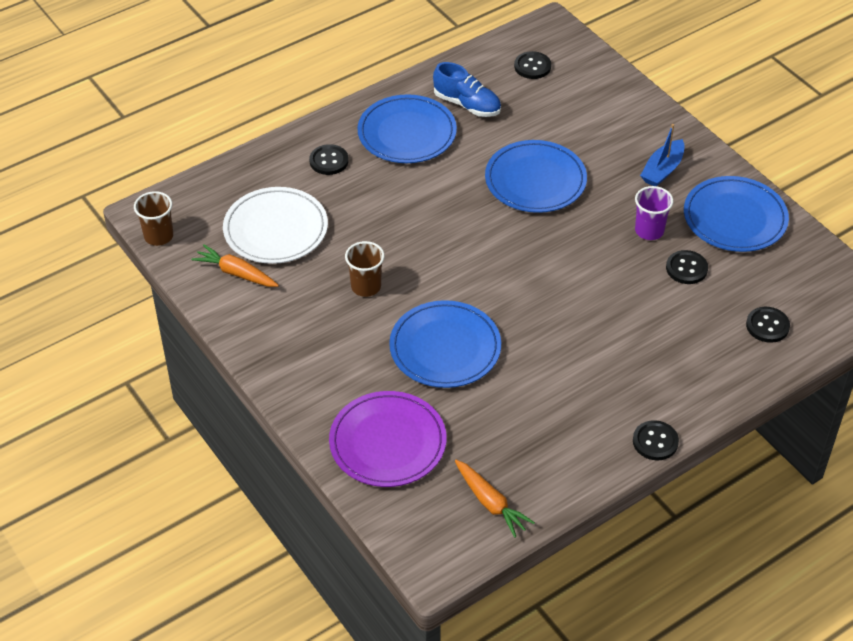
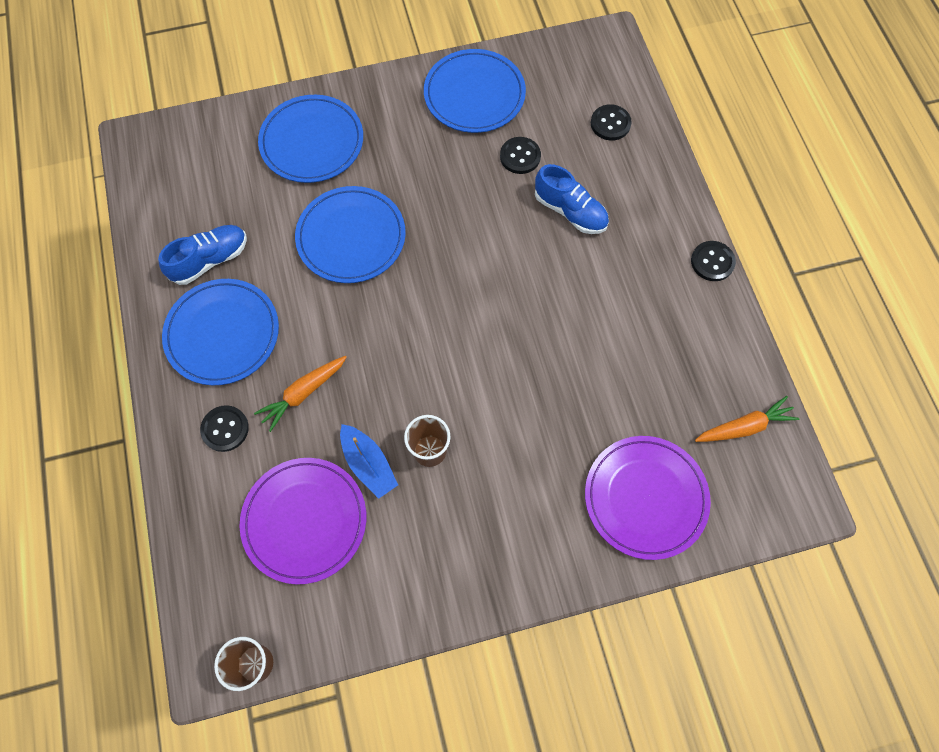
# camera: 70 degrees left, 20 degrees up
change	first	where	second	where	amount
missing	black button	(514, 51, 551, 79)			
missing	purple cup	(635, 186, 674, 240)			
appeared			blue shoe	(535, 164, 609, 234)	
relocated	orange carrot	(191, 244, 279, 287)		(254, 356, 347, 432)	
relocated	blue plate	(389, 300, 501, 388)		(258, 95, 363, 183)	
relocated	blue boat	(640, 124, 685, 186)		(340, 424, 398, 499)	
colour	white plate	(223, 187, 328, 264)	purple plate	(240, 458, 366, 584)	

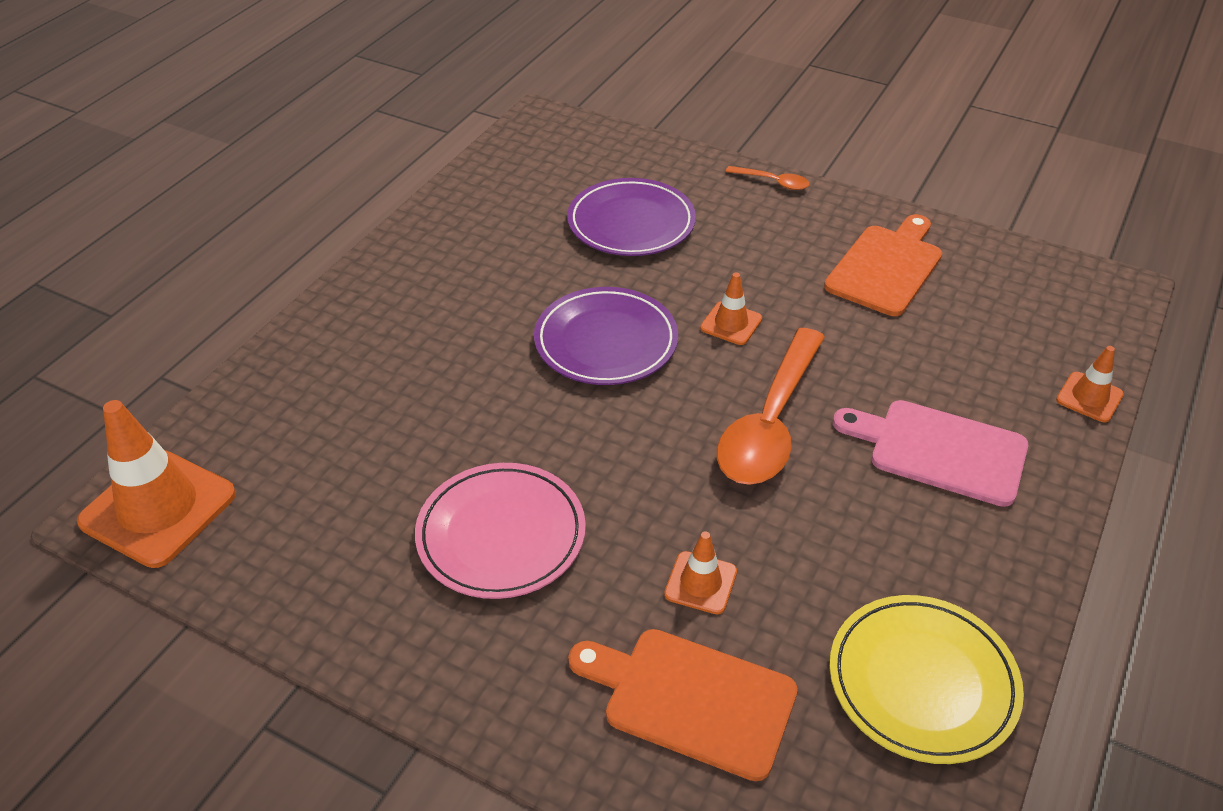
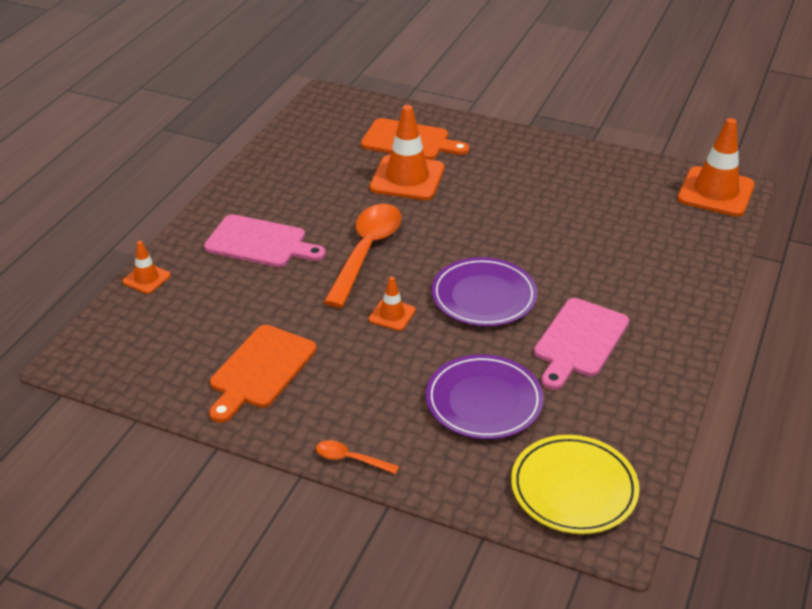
# camera: 175 degrees right, 5 degrees down
change	first	where	second	where	amount
missing	pink plate	(415, 463, 586, 599)			
appeared			pink cutting board	(534, 298, 629, 390)	
relocated	yellow plate	(829, 595, 1024, 764)		(511, 435, 640, 534)	
size	orange traffic cone	(664, 531, 737, 614)		(370, 105, 444, 200)	x1.99

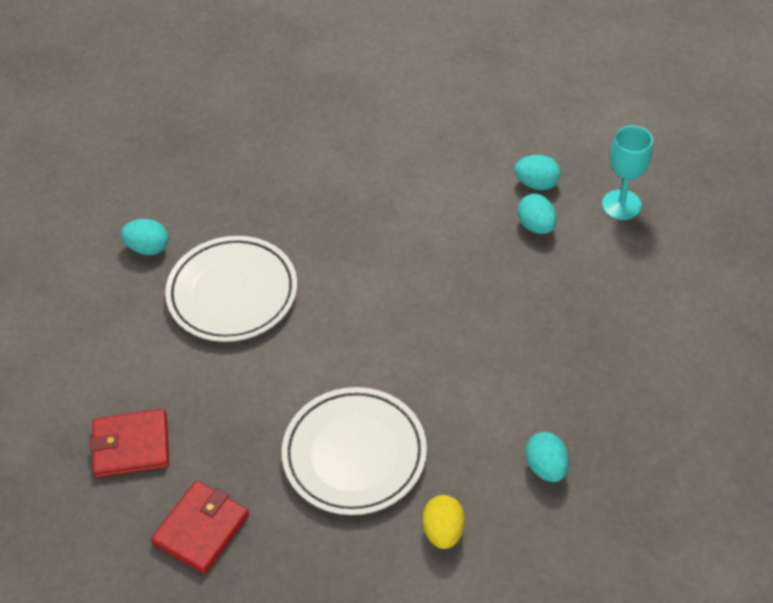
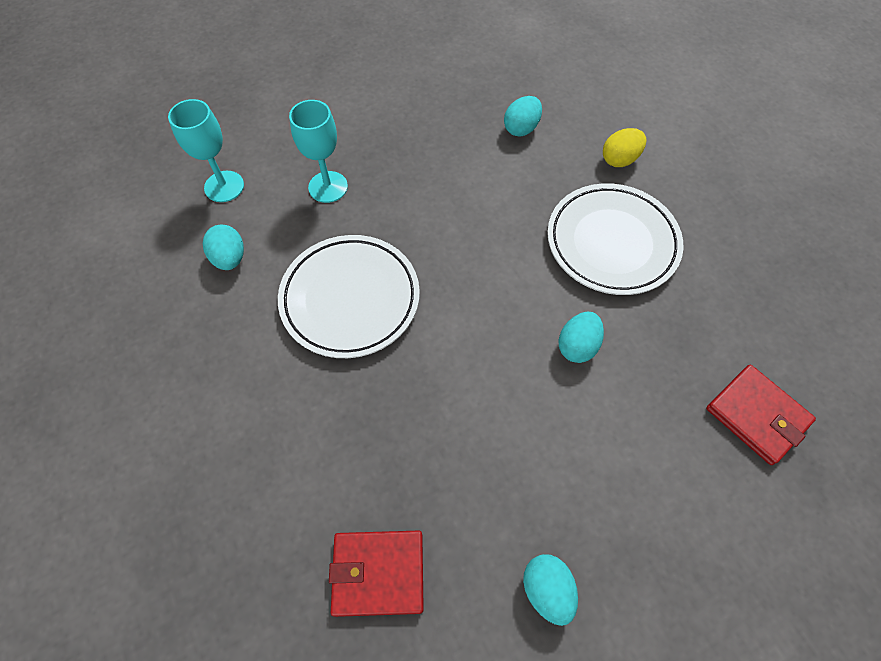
# camera: 125 degrees left, 10 degrees up
change	first	where	second	where	amount
appeared			turquoise goblet	(289, 100, 348, 203)	
relocated	red wallet	(151, 481, 249, 574)		(329, 530, 424, 617)	
relocated	white plate	(165, 236, 297, 342)		(278, 235, 420, 358)	
relocated	turquoise egg	(517, 194, 557, 234)		(558, 312, 604, 363)	

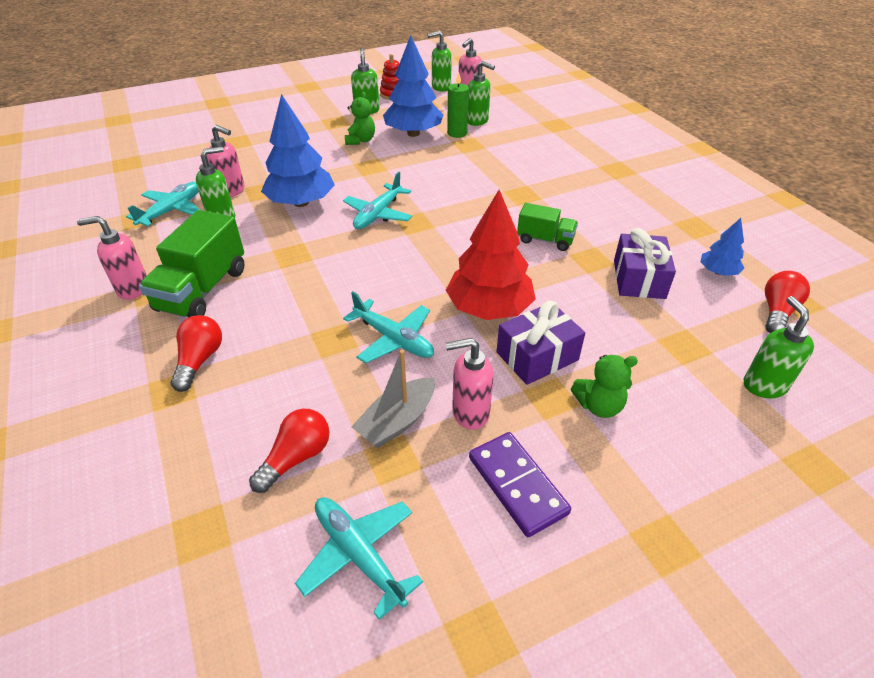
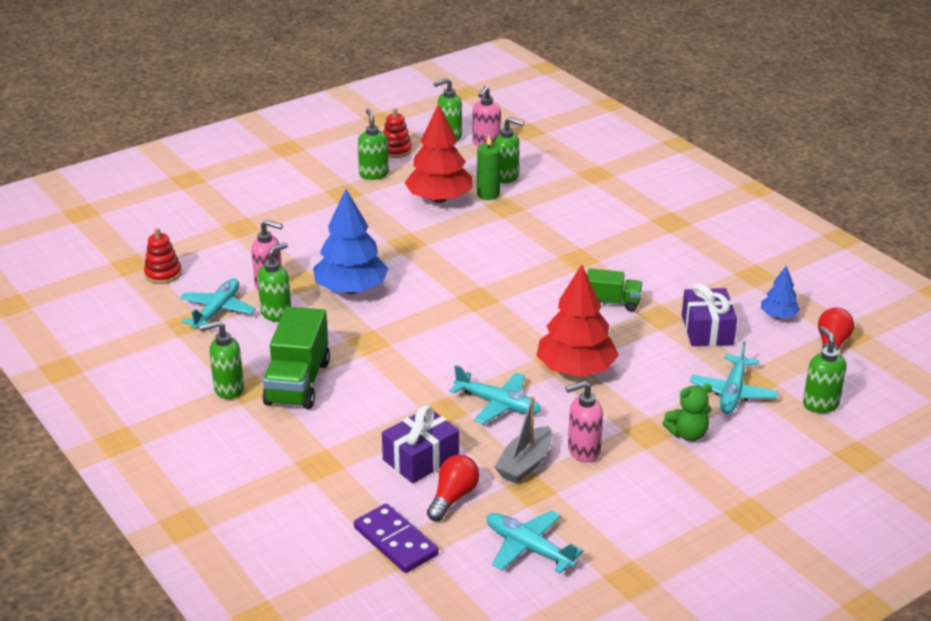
# camera: 10 degrees left, 10 degrees down
change	first	where	second	where	amount
missing	red light bulb	(170, 315, 222, 392)			
missing	green teddy bear	(345, 92, 375, 145)			
appeared			red stacking toy	(144, 228, 182, 284)	
relocated	turquoise plane	(343, 172, 412, 229)		(690, 341, 778, 414)	
relocated	purple domino	(469, 432, 571, 537)		(354, 503, 439, 573)	
relocated	purple gift	(496, 301, 585, 385)		(382, 405, 459, 483)	
colour	pink soap dispenser	(77, 216, 147, 300)	green soap dispenser	(199, 321, 244, 399)	
colour	blue tree	(383, 36, 443, 137)	red tree	(405, 104, 472, 203)	

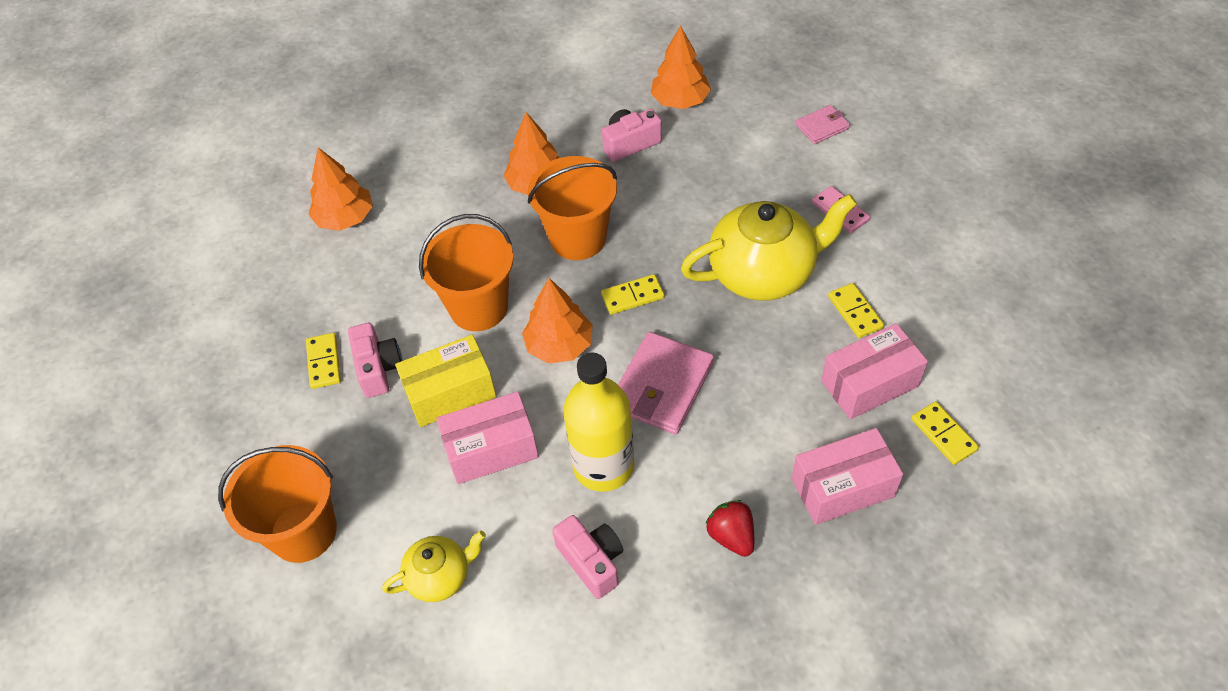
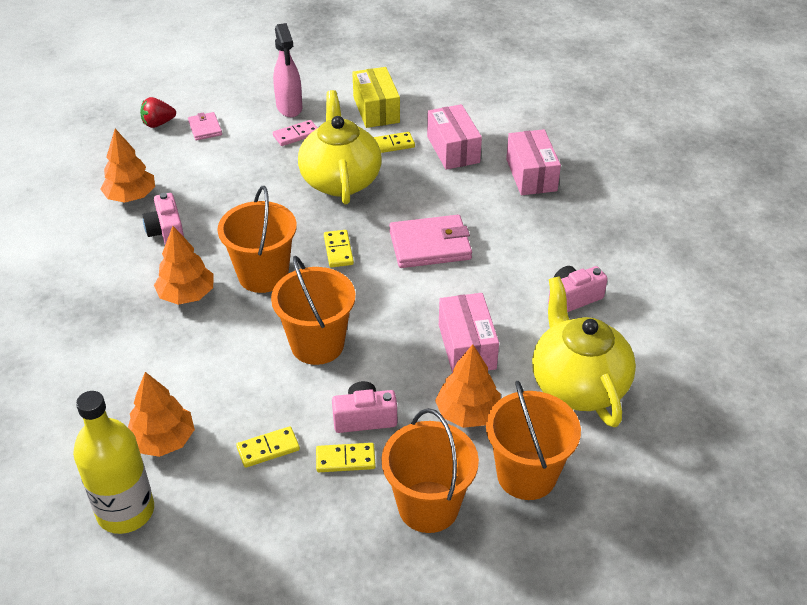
# camera: 85 degrees left, 10 degrees down
change	first	where	second	where	amount
appeared			pink spray bottle	(273, 23, 302, 117)	
appeared			orange bucket	(381, 408, 479, 533)	
relocated	yellow box	(395, 335, 497, 427)		(352, 67, 400, 128)	
relocated	orange tree	(522, 278, 593, 363)		(435, 344, 501, 428)	
relocated	yellow bottle	(563, 353, 634, 492)		(73, 391, 154, 534)	
relocated	red strawberry	(705, 500, 754, 557)		(140, 97, 176, 128)	
relocated	yellow domino	(911, 402, 979, 465)		(236, 426, 300, 468)	
spun	pink wallet	(618, 332, 714, 435)		(389, 215, 472, 268)	45 degrees counterclockwise
size	yellow teapot	(382, 531, 486, 602)		(532, 276, 636, 427)	x1.89

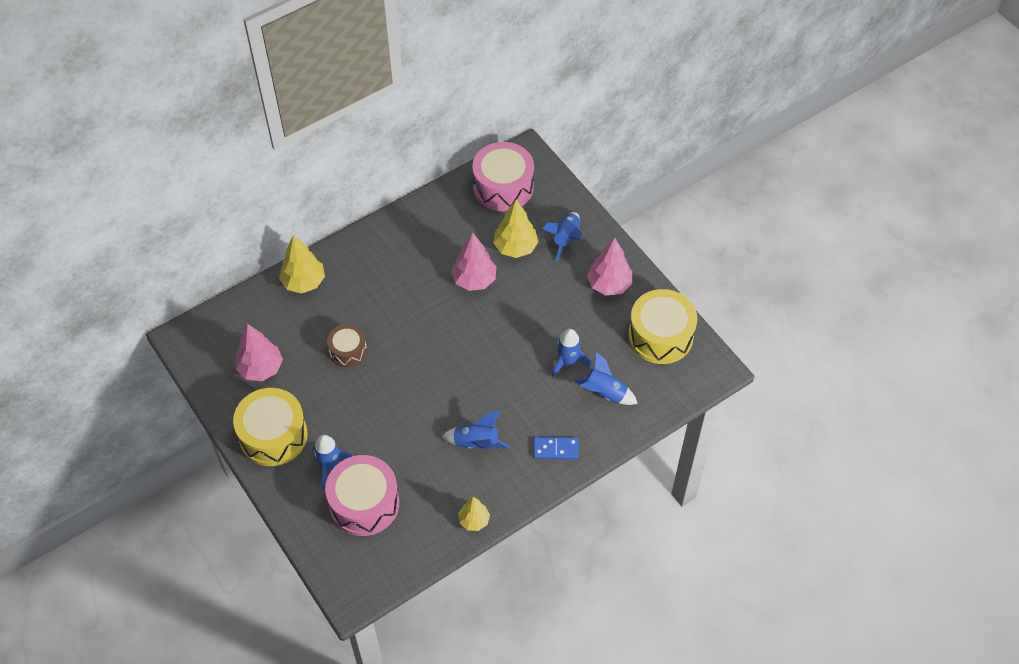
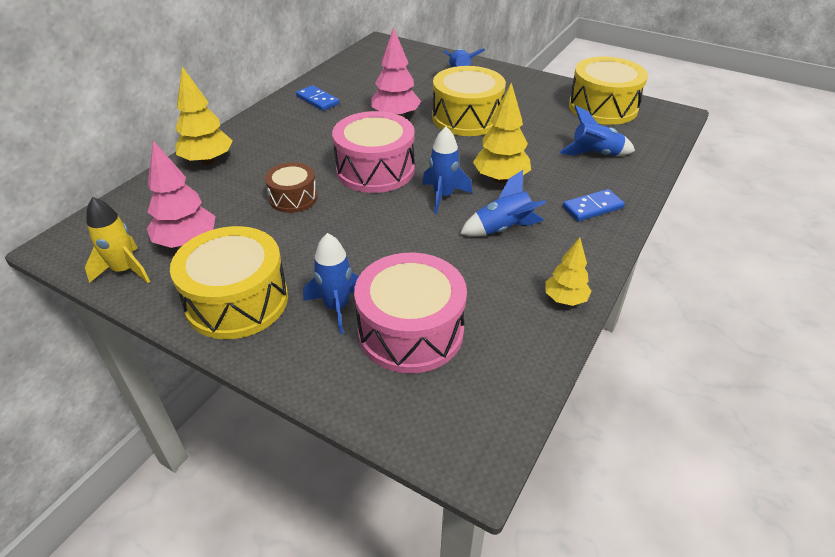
# camera: 25 degrees left, 15 degrees down
change	first	where	second	where	amount
missing	pink tree	(587, 237, 632, 295)			
appeared			yellow rocket	(85, 197, 150, 283)	
appeared			blue domino	(296, 85, 339, 111)	
appeared			yellow drum	(432, 66, 506, 136)	
relocated	pink drum	(472, 142, 534, 212)		(332, 111, 415, 193)	
relocated	yellow tree	(493, 200, 538, 258)		(473, 82, 531, 183)	
relocated	blue rocket	(552, 329, 591, 378)		(422, 127, 472, 214)	

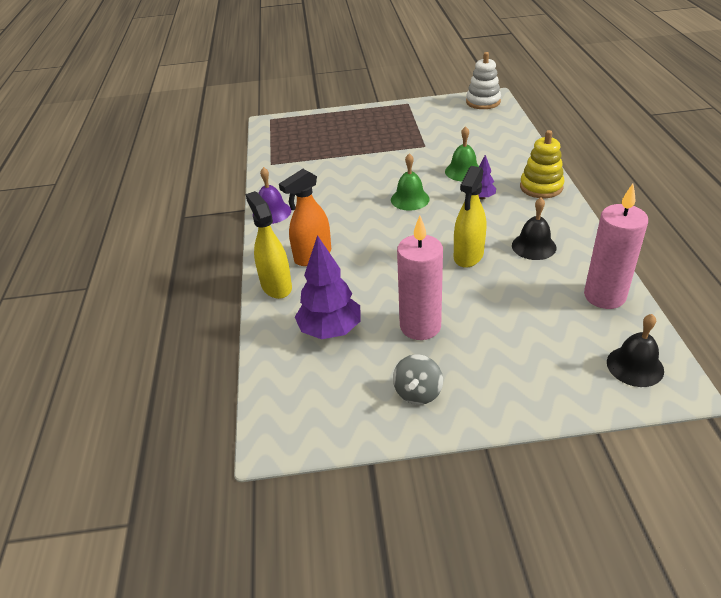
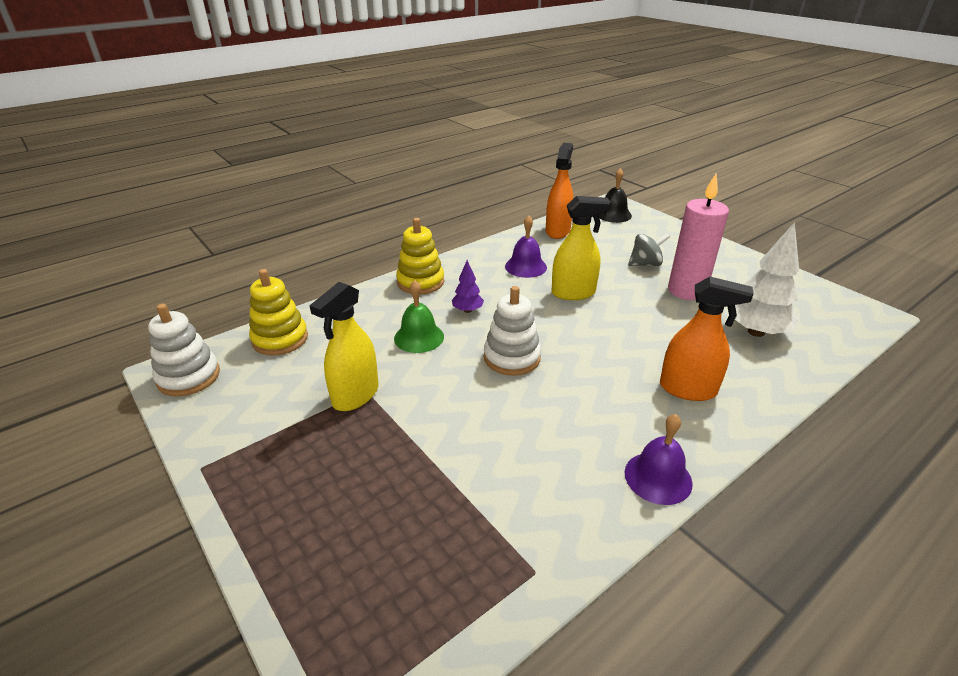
# camera: 125 degrees left, 5 degrees down
change	first	where	second	where	amount
appeared			yellow stacking toy	(249, 269, 308, 356)	
relocated	yellow spray bottle	(245, 191, 292, 299)		(309, 282, 379, 411)	
relocated	grey spinning top	(393, 354, 443, 405)		(628, 234, 670, 266)	
exchanged	green bell	(391, 153, 430, 211)	white stacking toy	(484, 286, 541, 376)	
exchanged	pink candle	(584, 184, 648, 309)	orange spray bottle	(546, 143, 574, 239)	
colour	purple tree	(295, 235, 361, 339)	white tree	(728, 222, 800, 337)	
colour	black bell	(512, 197, 556, 260)	purple bell	(505, 215, 547, 278)	

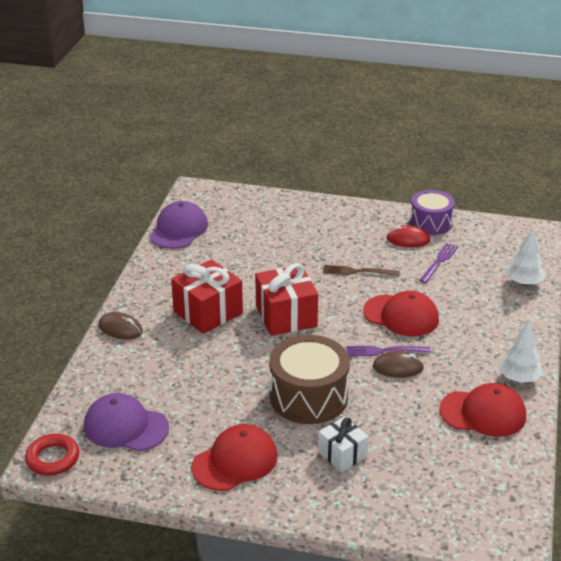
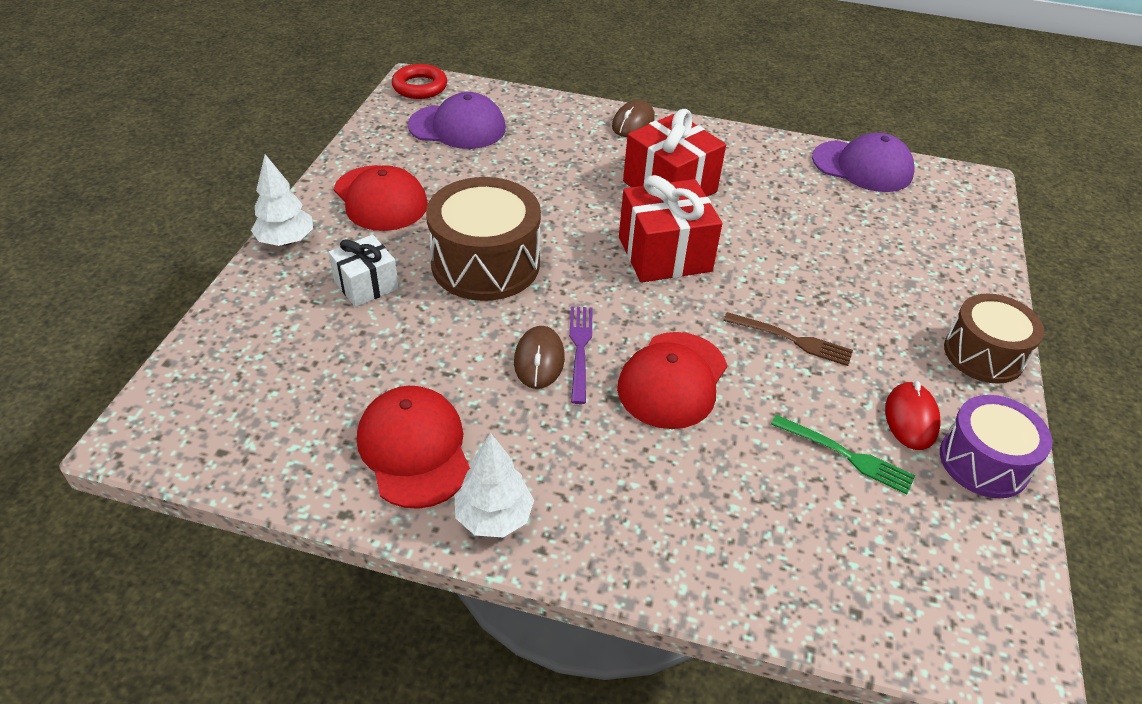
# camera: 90 degrees right, 10 degrees up
change	first	where	second	where	amount
appeared			brown drum	(944, 294, 1044, 384)	
relocated	white tree	(506, 229, 545, 286)		(251, 154, 313, 246)	
colour	purple fork	(419, 243, 459, 283)	green fork	(771, 415, 915, 495)	
spun	purple cap	(84, 393, 169, 451)		(408, 92, 506, 149)	75 degrees clockwise
spun	brown fork	(323, 265, 400, 276)		(723, 312, 853, 366)	105 degrees clockwise
spun	red cap	(439, 383, 526, 437)		(357, 386, 470, 509)	150 degrees clockwise

